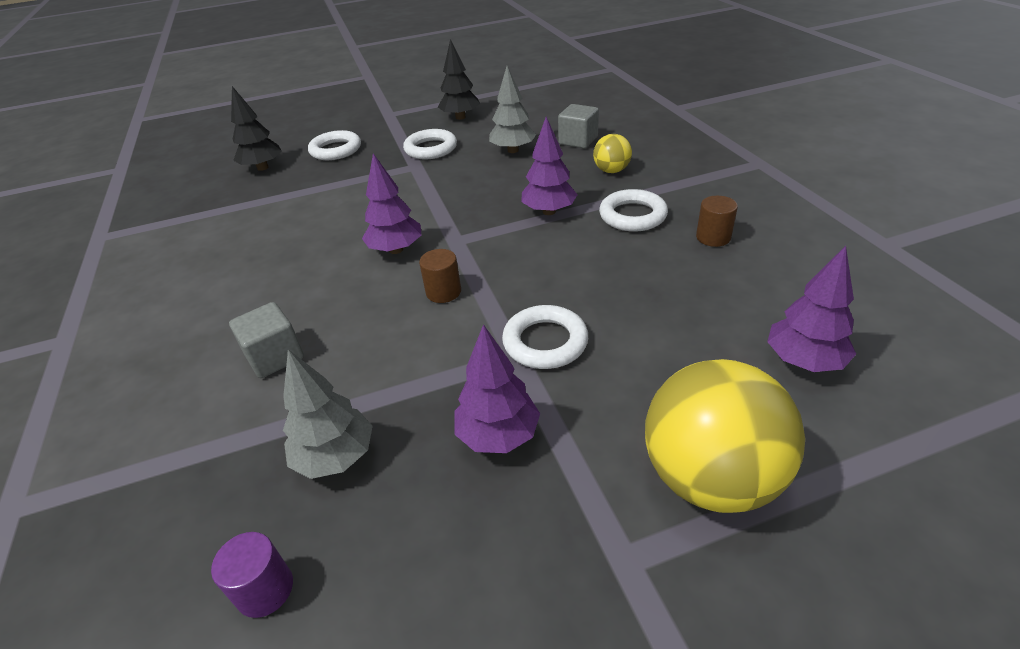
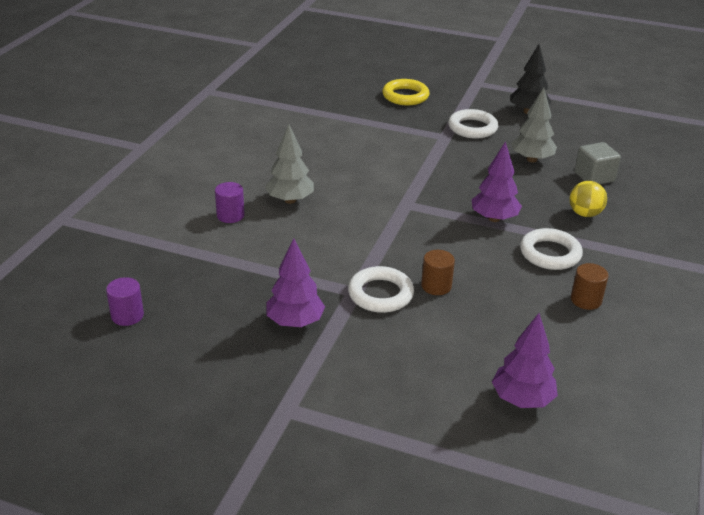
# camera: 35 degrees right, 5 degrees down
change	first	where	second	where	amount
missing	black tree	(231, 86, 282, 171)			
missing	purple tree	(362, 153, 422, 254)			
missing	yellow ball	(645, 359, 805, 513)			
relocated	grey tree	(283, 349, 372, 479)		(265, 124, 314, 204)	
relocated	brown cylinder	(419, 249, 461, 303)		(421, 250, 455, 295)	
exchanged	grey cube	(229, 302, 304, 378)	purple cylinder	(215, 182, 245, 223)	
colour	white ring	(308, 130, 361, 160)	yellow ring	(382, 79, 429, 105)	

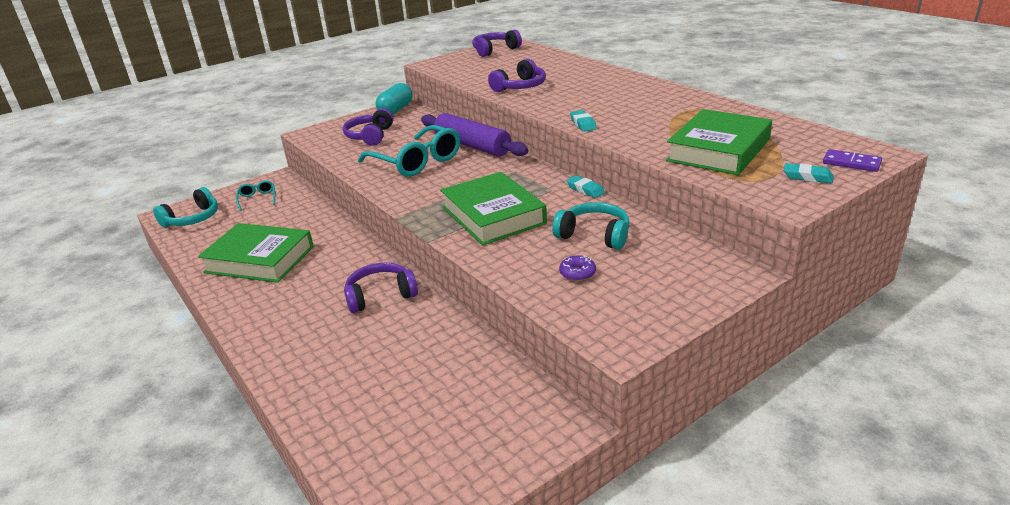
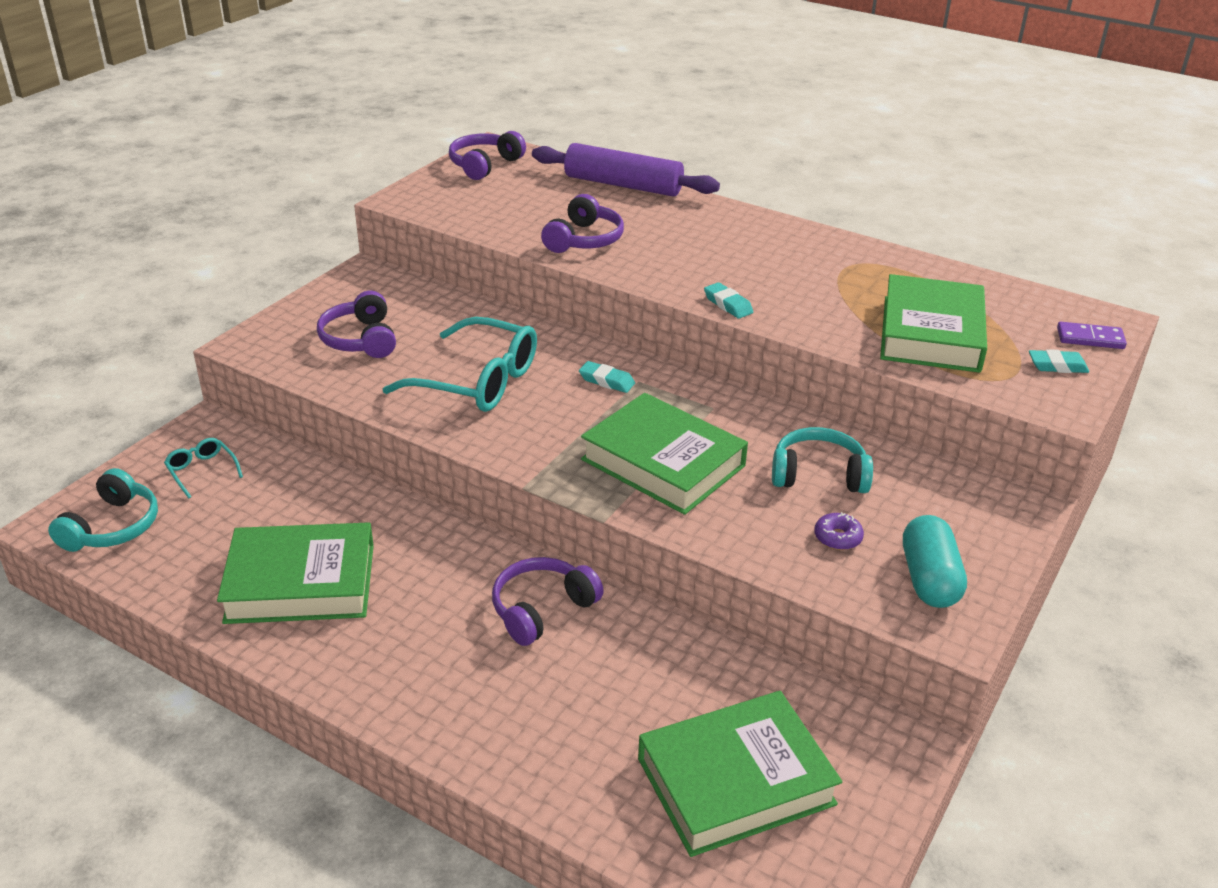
# camera: 25 degrees left, 5 degrees up
change	first	where	second	where	amount
appeared			green book	(638, 691, 842, 857)	
relocated	turquoise capsule	(376, 83, 413, 115)		(903, 515, 967, 608)	
relocated	purple rolling pin	(421, 113, 529, 156)		(532, 143, 720, 196)	
relocated	turquoise eraser	(566, 175, 605, 198)		(579, 361, 635, 393)	

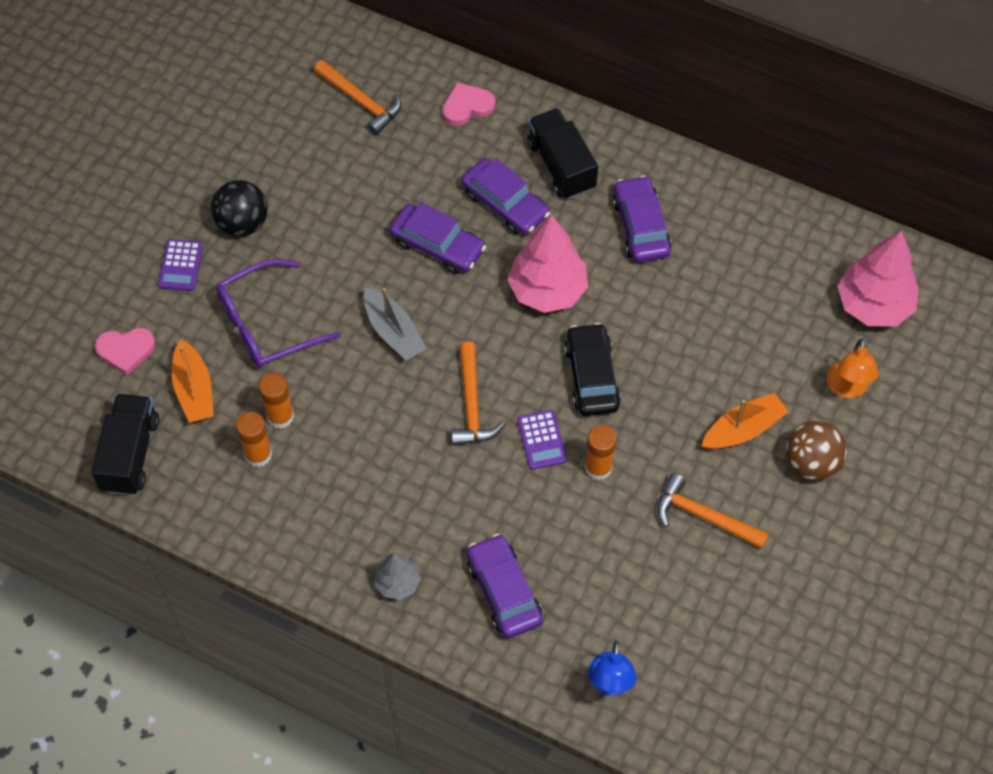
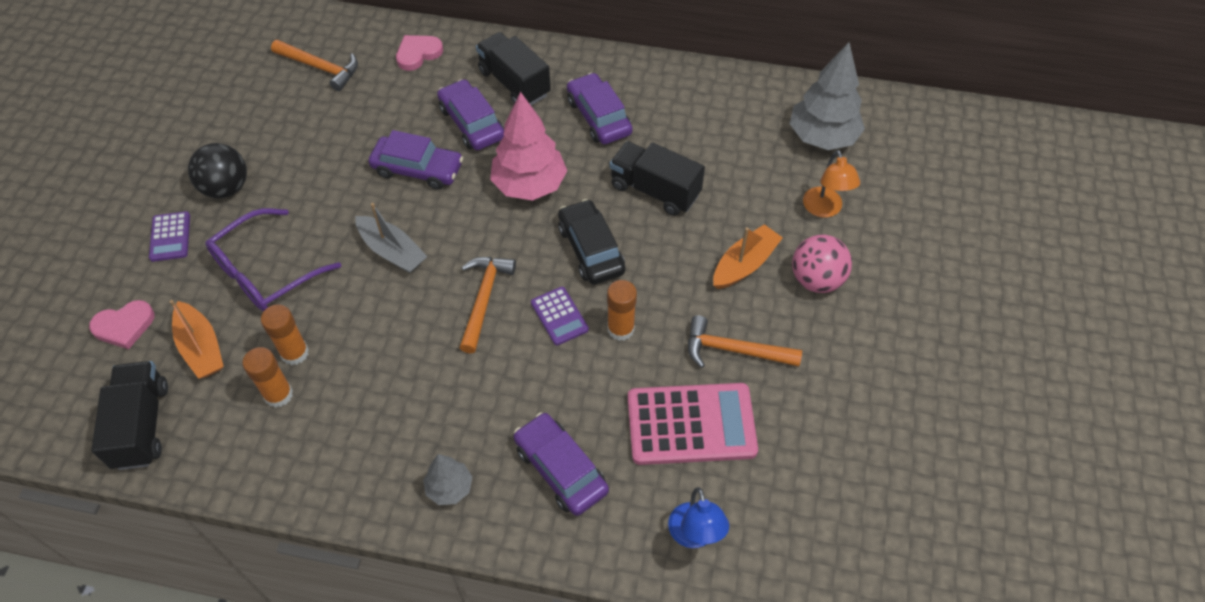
# camera: 15 degrees left, 5 degrees down
change	first	where	second	where	amount
appeared			black truck	(610, 141, 705, 216)	
appeared			pink calculator	(628, 383, 758, 465)	
colour	brown ball	(786, 421, 847, 481)	pink ball	(792, 235, 852, 293)	
colour	pink tree	(837, 231, 919, 326)	grey tree	(790, 42, 865, 150)	
spun	orange hammer	(451, 342, 505, 446)		(459, 257, 516, 353)	150 degrees counterclockwise
spun	purple car	(461, 158, 550, 235)		(437, 79, 504, 150)	150 degrees counterclockwise

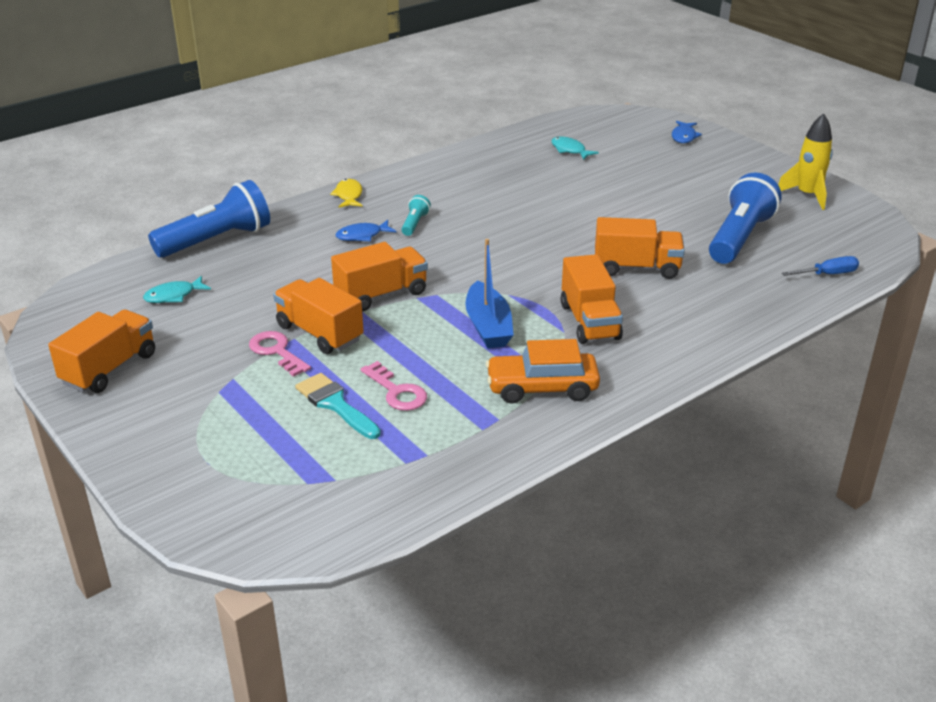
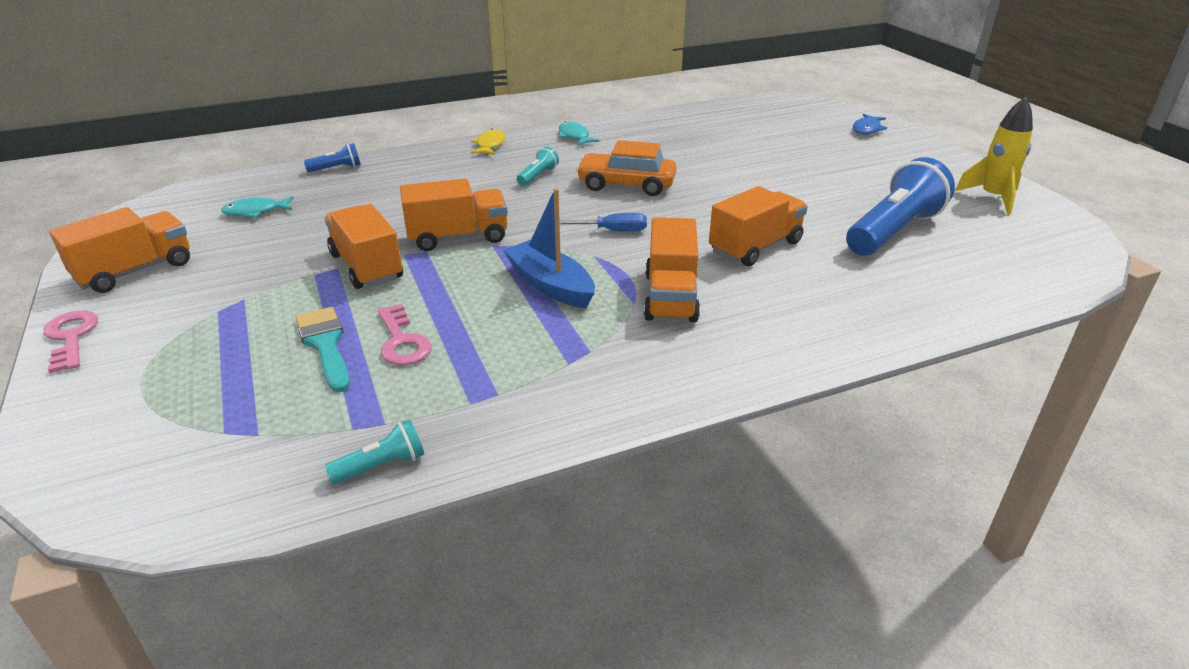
# camera: 15 degrees right, 0 degrees up
change	first	where	second	where	amount
missing	blue fish	(336, 220, 396, 241)			
appeared			turquoise flashlight	(325, 419, 424, 484)	
relocated	pink key	(249, 331, 311, 377)		(44, 311, 98, 373)	
relocated	orange car	(486, 339, 600, 404)		(576, 140, 676, 196)	
relocated	turquoise fish	(551, 137, 599, 160)		(559, 122, 600, 146)	
relocated	blue screwdriver	(782, 256, 859, 276)		(560, 213, 647, 231)	
spun	blue boat	(465, 239, 514, 348)		(503, 188, 595, 308)	135 degrees clockwise
spun	orange truck	(595, 217, 685, 279)		(709, 186, 808, 267)	60 degrees counterclockwise
size	blue flashlight	(148, 180, 270, 258)		(304, 143, 361, 172)	x0.45

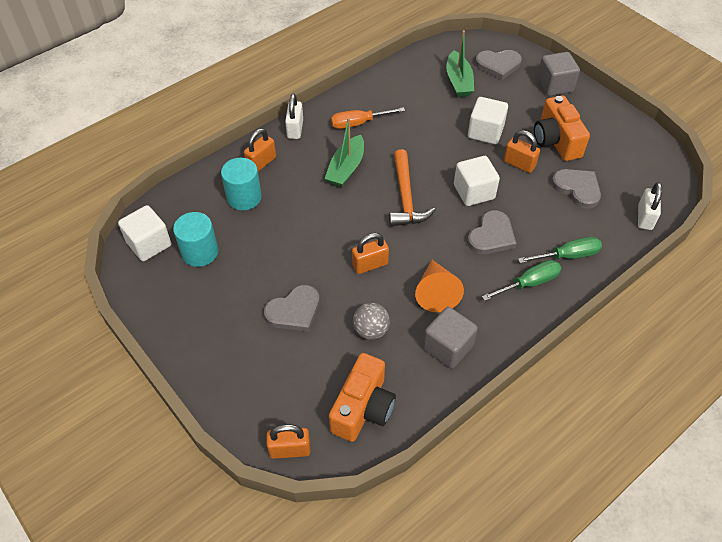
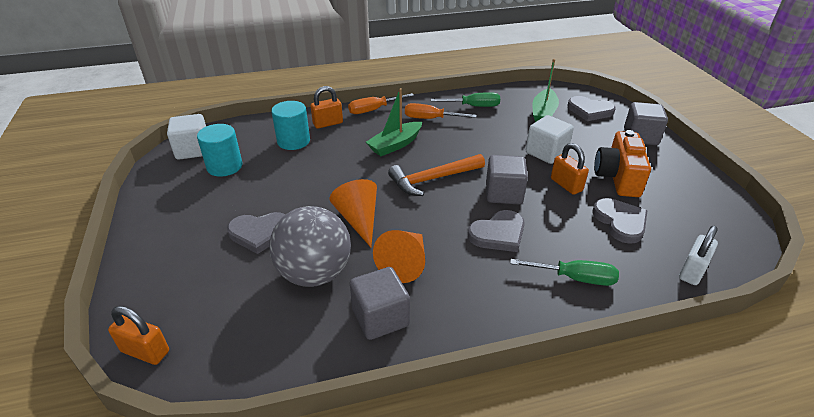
# camera: 25 degrees right, 15 degrees down
change	first	where	second	where	amount
missing	orange camera	(329, 353, 396, 442)			
relocated	green screwdriver	(482, 260, 561, 301)		(431, 92, 500, 107)	
exchanged	white padlock	(285, 94, 303, 139)	orange screwdriver	(348, 93, 414, 114)	
exchanged	orange padlock	(352, 233, 389, 274)	orange cone	(330, 179, 377, 247)	
colour	white cube	(454, 156, 500, 206)	grey cube	(486, 155, 528, 204)	
spun	orange hammer	(389, 149, 435, 226)		(388, 154, 485, 196)	45 degrees clockwise
size	grey ball	(353, 303, 390, 340)		(269, 206, 351, 287)	x1.88

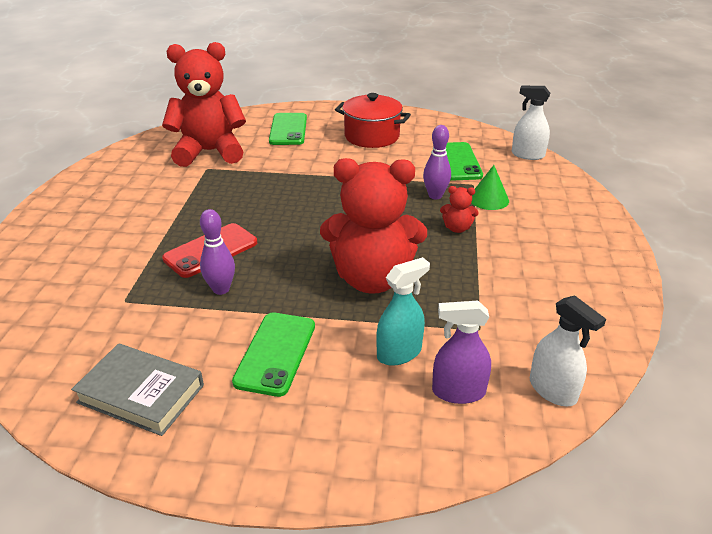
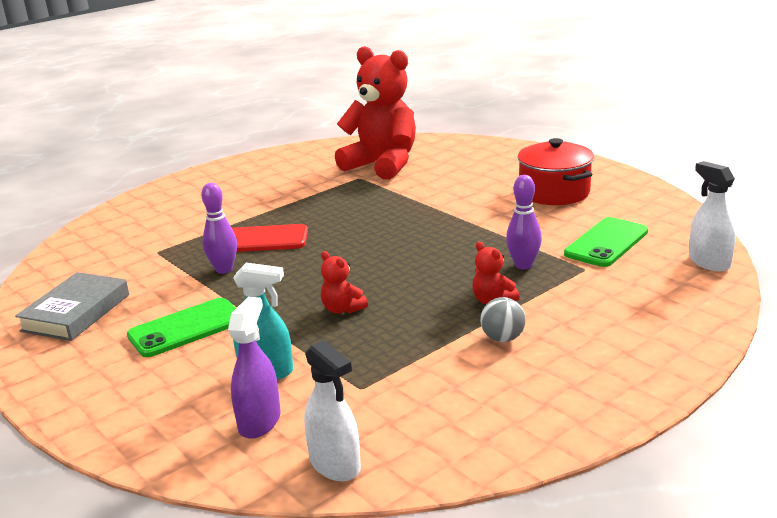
# camera: 45 degrees right, 10 degrees down
change	first	where	second	where	amount
missing	green phone	(269, 113, 307, 145)			
missing	green cone	(471, 165, 509, 210)			
appeared			grey ball	(480, 297, 526, 342)	
spun	grey book	(71, 343, 204, 436)		(15, 272, 129, 341)	45 degrees clockwise
spun	purple spray bottle	(432, 301, 491, 404)		(228, 297, 281, 439)	60 degrees clockwise
spun	white spray bottle	(530, 295, 606, 406)		(304, 340, 361, 481)	45 degrees counterclockwise
size	red teddy bear	(320, 158, 427, 294)		(321, 251, 368, 314)	x0.40

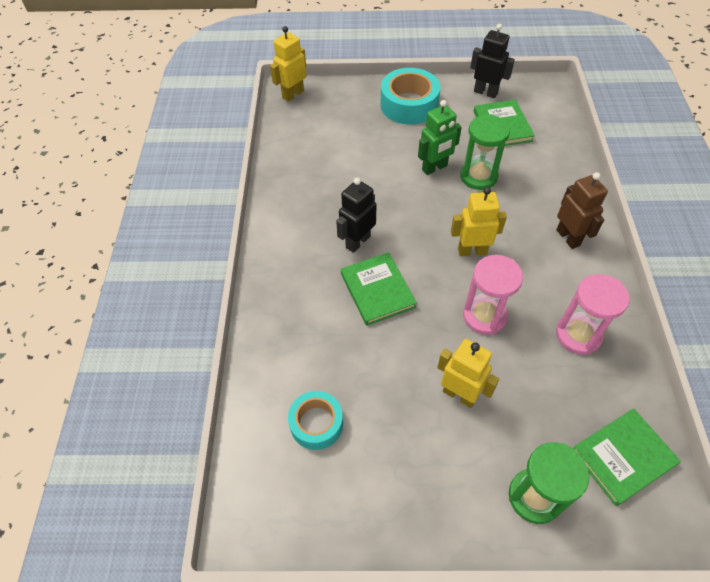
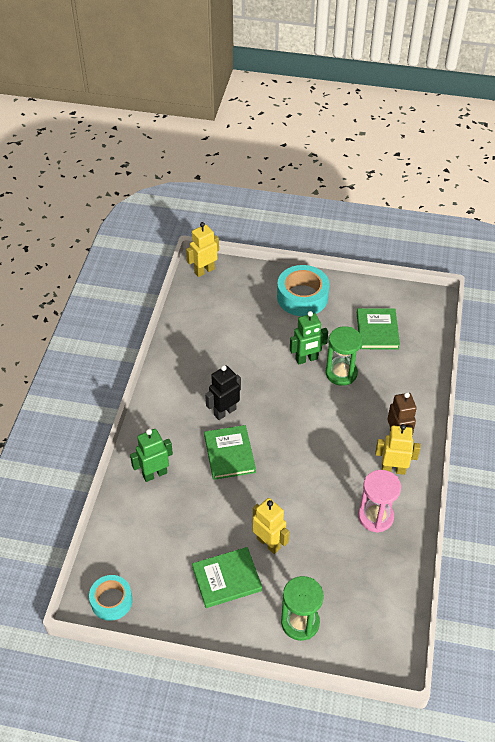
# camera: 10 degrees right, 5 degrees down
change	first	where	second	where	amount
missing	pink hourglass	(463, 255, 523, 335)			
missing	black robot	(470, 24, 515, 98)			
appeared			green robot	(130, 429, 173, 482)	
relocated	turquoise tape	(288, 391, 343, 450)		(89, 575, 133, 621)	
relocated	yellow robot	(451, 187, 507, 256)		(375, 424, 421, 475)	
relocated	green book	(573, 409, 681, 506)		(192, 547, 262, 608)	

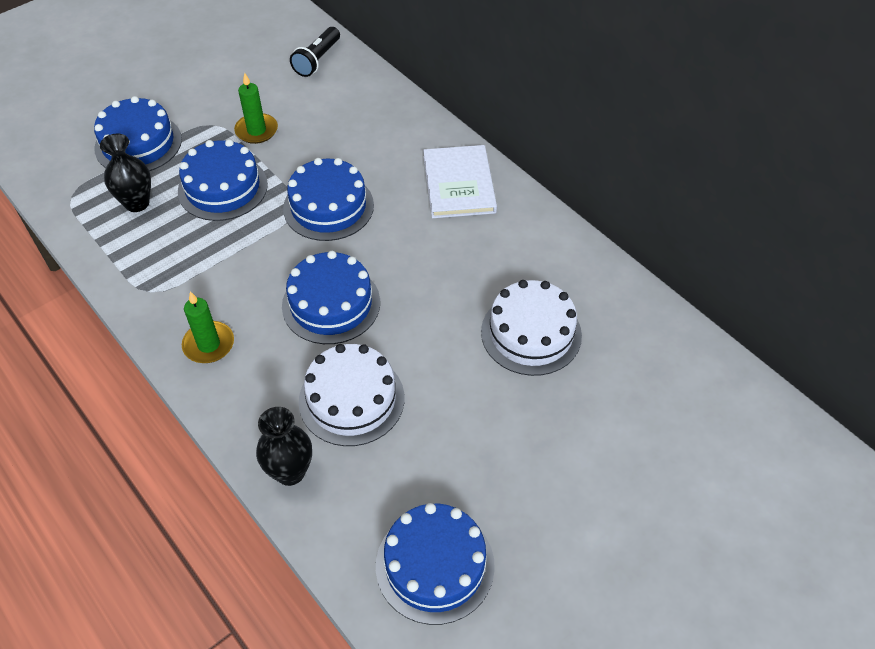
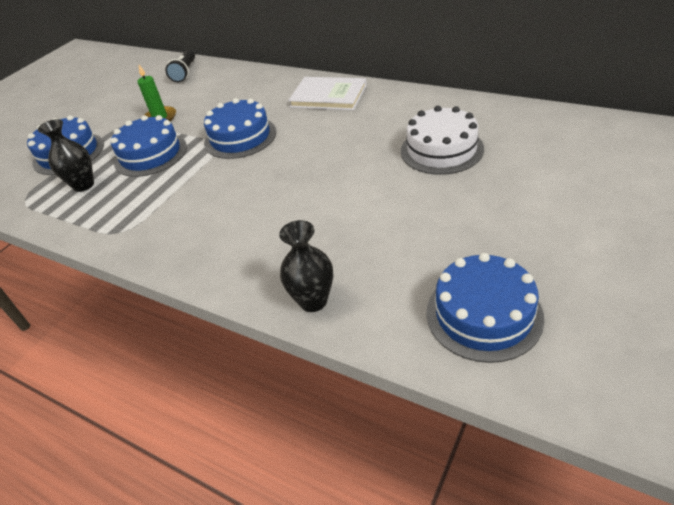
# camera: 15 degrees left, 10 degrees down
change	first	where	second	where	amount
missing	green candle	(182, 291, 234, 363)			
missing	blue cake	(282, 251, 380, 344)			
missing	white cake	(299, 344, 404, 446)			
spun	white book	(423, 145, 497, 218)		(288, 77, 367, 110)	45 degrees counterclockwise

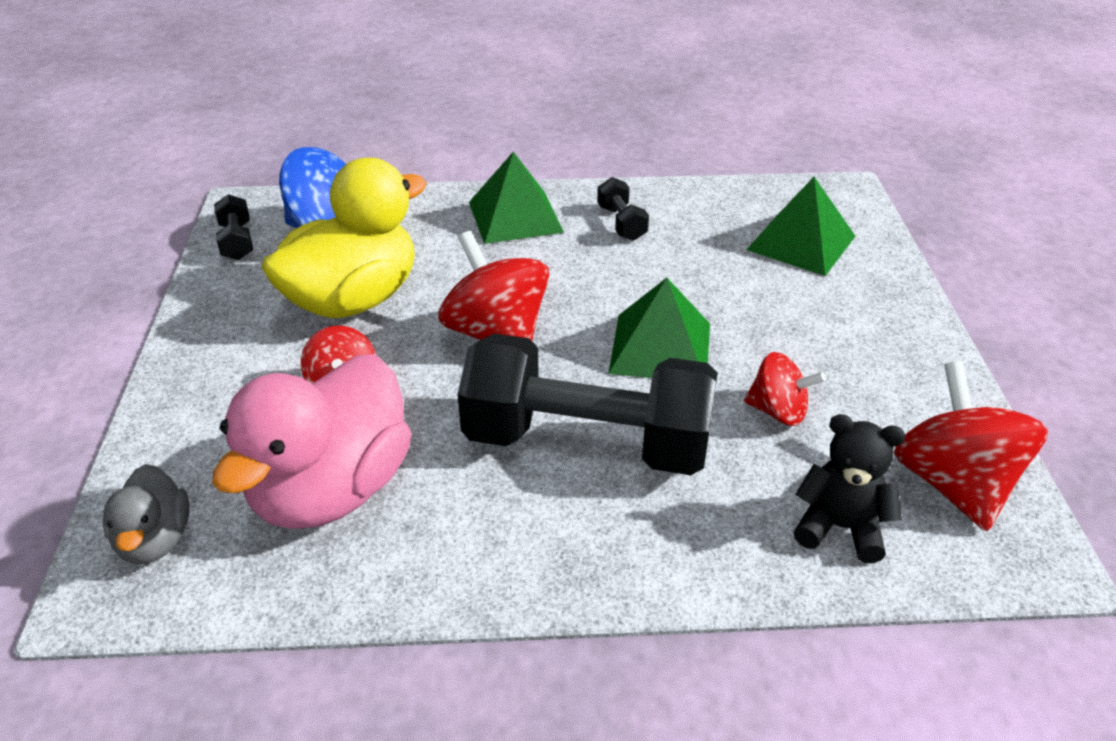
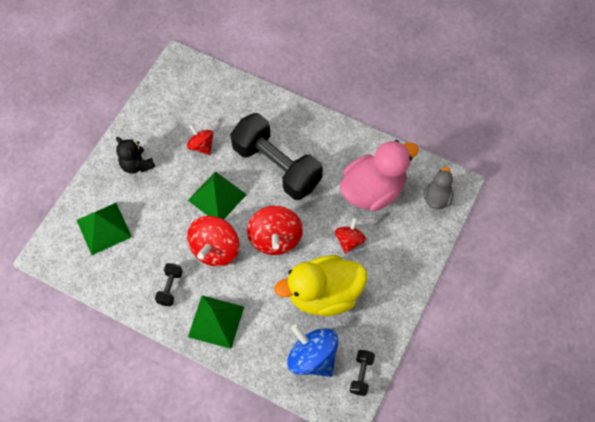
# camera: 150 degrees left, 25 degrees up
change	first	where	second	where	amount
relocated	black teddy bear	(794, 414, 906, 563)		(116, 137, 155, 174)	
relocated	red spinning top	(894, 361, 1048, 531)		(187, 216, 239, 266)	

